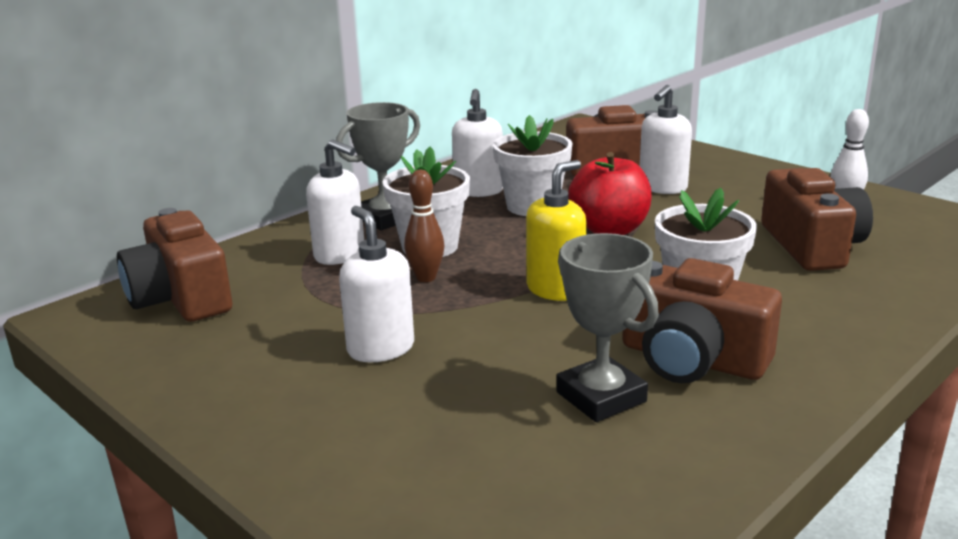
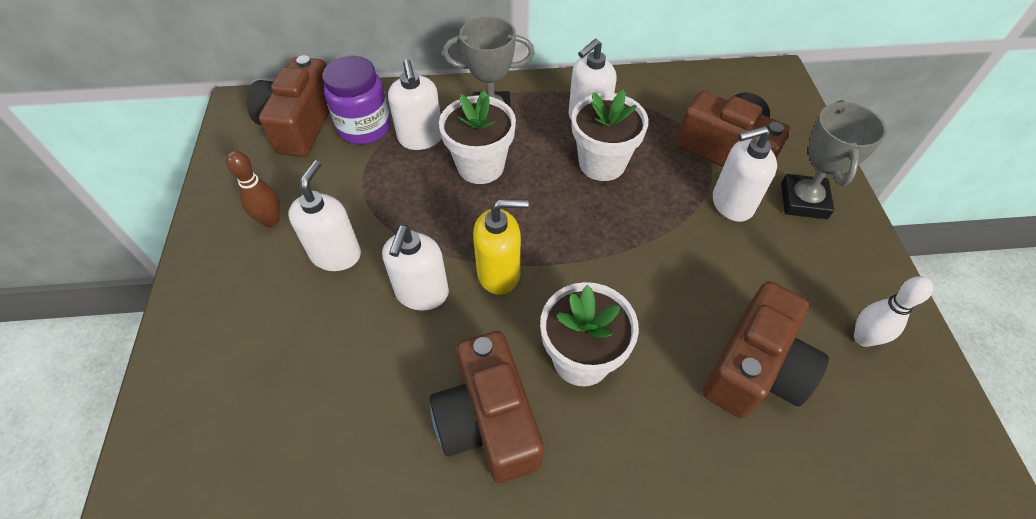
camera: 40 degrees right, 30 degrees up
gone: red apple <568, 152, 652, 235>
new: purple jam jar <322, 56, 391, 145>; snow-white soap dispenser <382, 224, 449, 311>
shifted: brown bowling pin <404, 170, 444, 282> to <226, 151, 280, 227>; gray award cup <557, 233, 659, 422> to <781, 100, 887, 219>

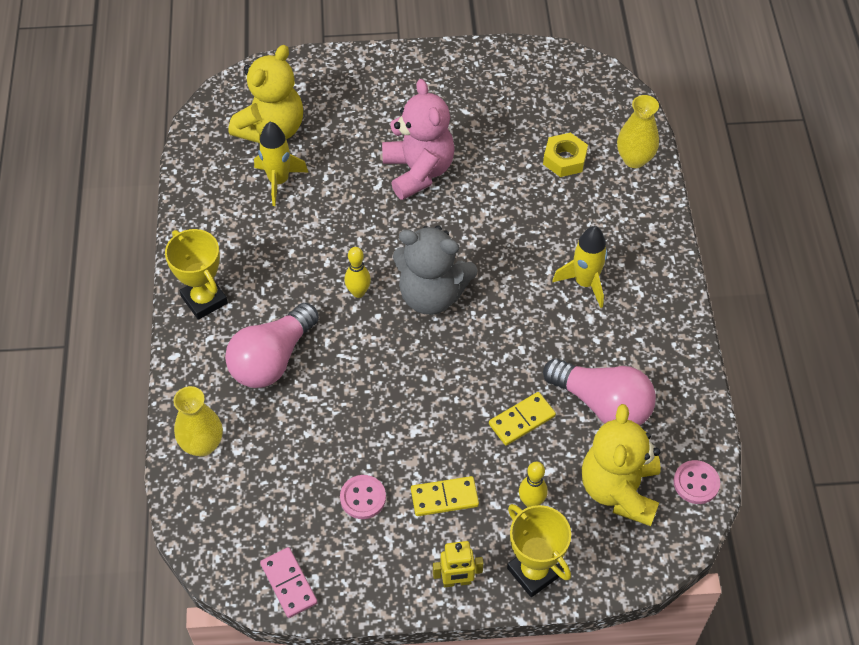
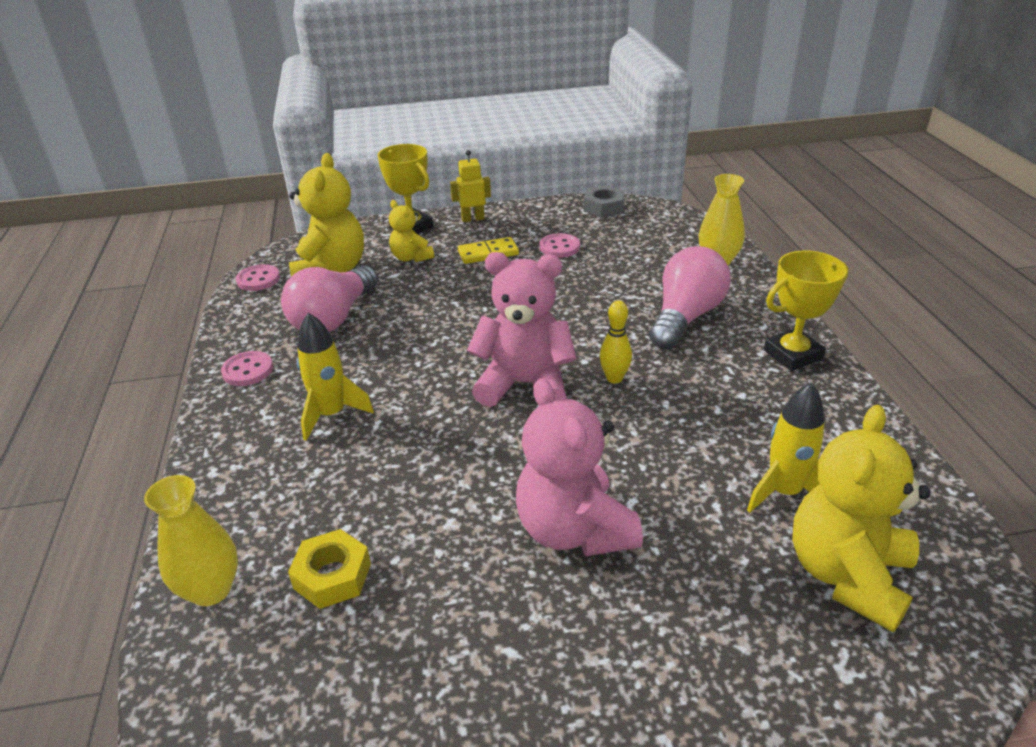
camera: 175 degrees right, 20 degrees down
gone: yellow domino piece <489, 392, 556, 446>
new: pink sewing button <221, 351, 273, 386>
swapped: pink domino piece <260, 547, 318, 618> to gray nut <584, 185, 625, 218>; yellow bowling pin <519, 462, 548, 507> to yellow teddy bear <389, 200, 434, 262>
repainted: gray teddy bear <393, 226, 478, 315> to pink teddy bear <467, 252, 576, 407>
rotated: yellow award cup <165, 229, 228, 320> = <764, 251, 848, 371> 75 degrees counterclockwise; pink lightbulb <543, 358, 656, 426> = <281, 265, 378, 332> 90 degrees counterclockwise

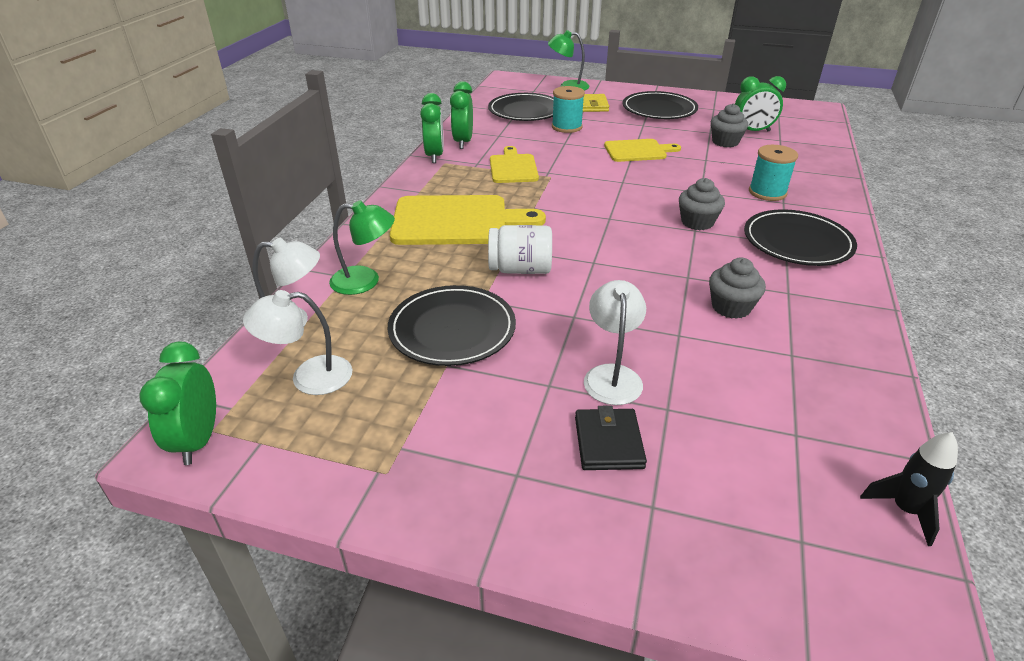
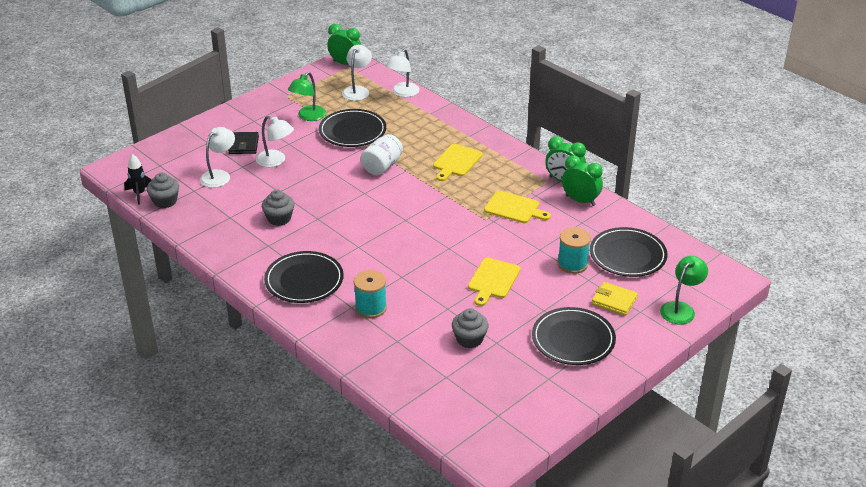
camera: 120 degrees right, 0 degrees up
gone: emerald clock <735, 76, 786, 131>
new: snow-white desk lamp <200, 127, 235, 188>
shifted: emerald desk lamp <329, 200, 395, 295> to <288, 72, 326, 121>; gray cupcake <679, 178, 725, 230> to <147, 173, 179, 208>
rotated: jet-black wallet <575, 405, 647, 470> = <228, 132, 259, 154> 60 degrees clockwise
scaled: yellow cutting board <390, 195, 546, 245> = <433, 144, 483, 181> x0.59

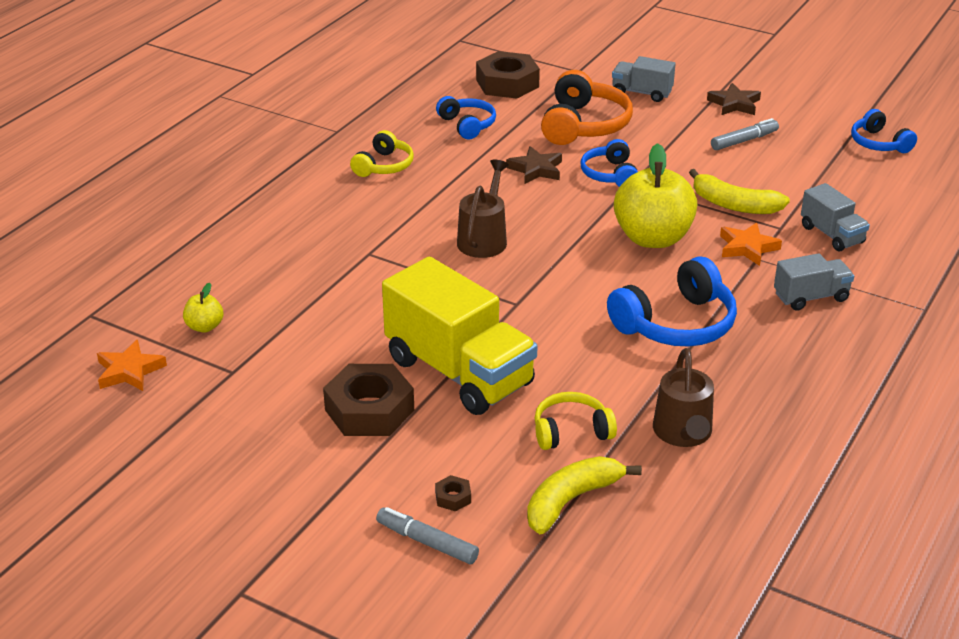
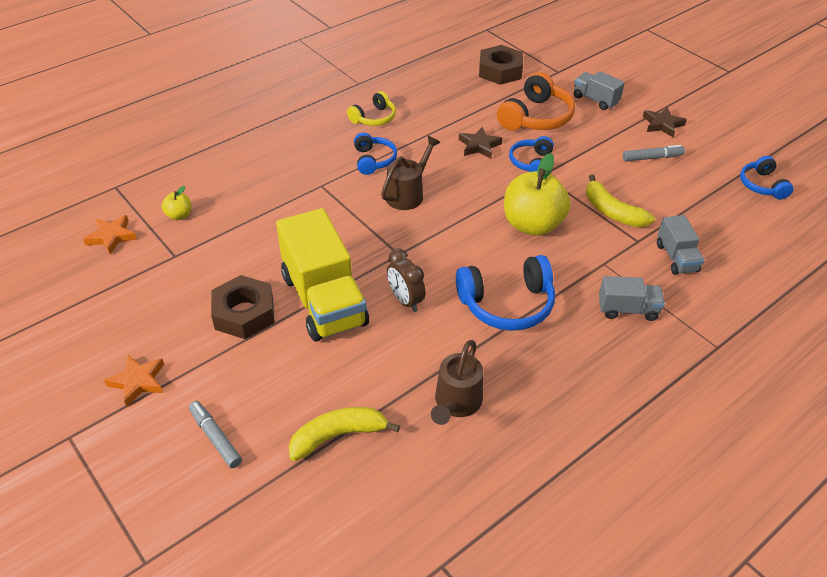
camera: 20 degrees right, 10 degrees up
gone: brown nut <435, 475, 471, 511>; yellow headset <535, 392, 617, 450>
new: brown clock <387, 248, 426, 312>
shifted: cobalt headset <436, 96, 496, 139> to <354, 133, 397, 175>; bright orange five-pointed star <720, 222, 782, 266> to <104, 355, 164, 407>

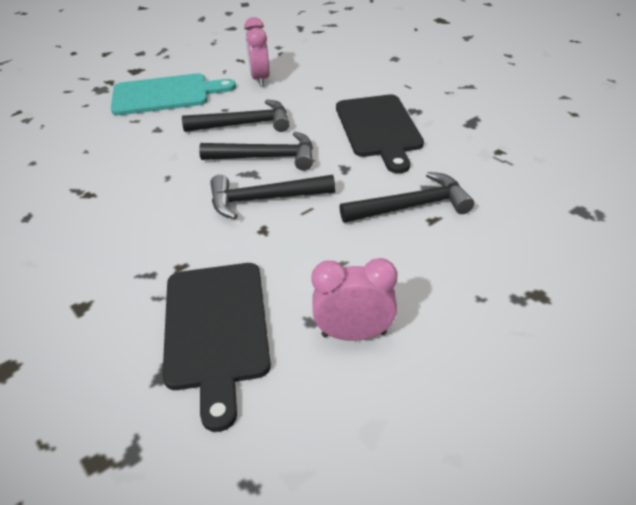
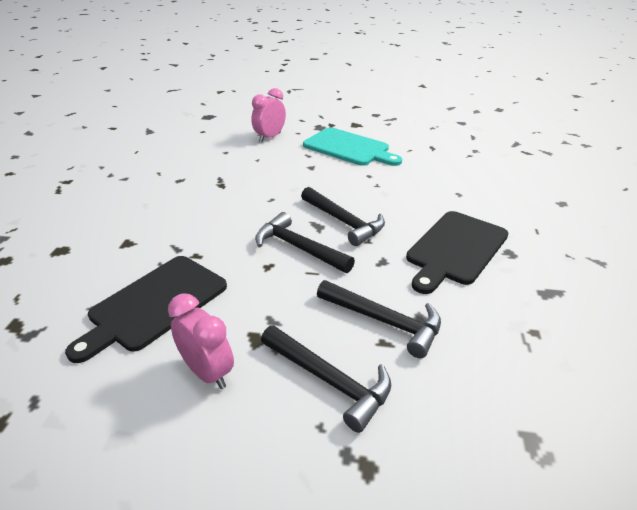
camera: 45 degrees right, 5 degrees down
shifted: jet-black hammer <182, 99, 290, 132> to <261, 325, 391, 433>; pink clock <244, 17, 270, 87> to <251, 88, 286, 142>

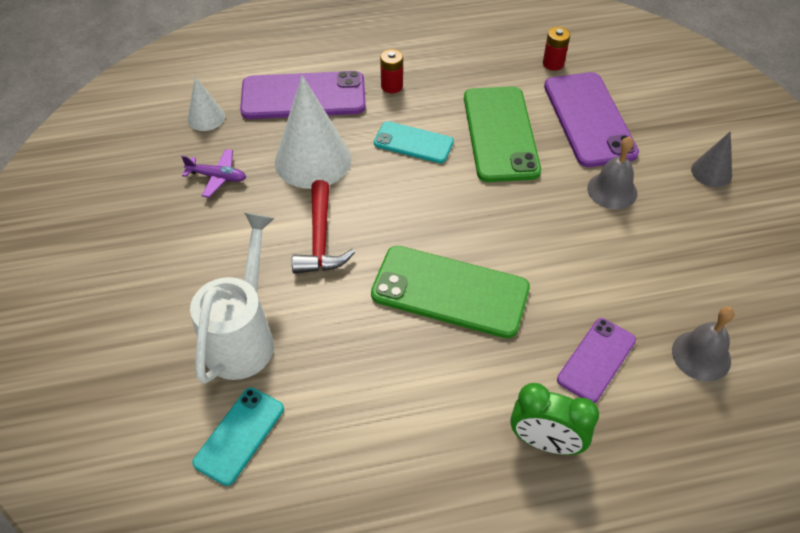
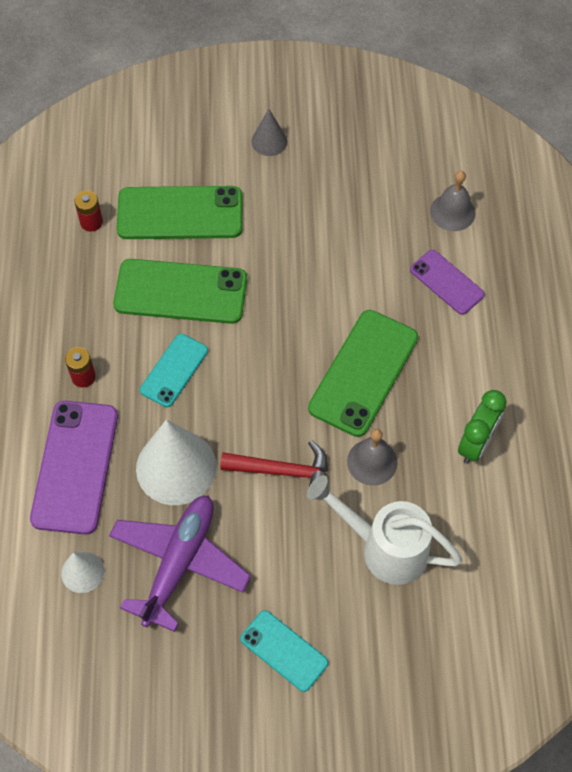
camera: 80 degrees left, 10 degrees up
shifted: teal phone <192, 387, 284, 486> to <240, 610, 328, 692>; emerald clock <510, 383, 599, 455> to <458, 390, 507, 464>; gray hand bell <587, 136, 637, 209> to <347, 429, 398, 486>
repainted: purple phone <544, 72, 639, 167> to emerald phone <117, 186, 242, 239>
scaled: purple plane <181, 149, 246, 198> = <109, 496, 251, 632> x2.10

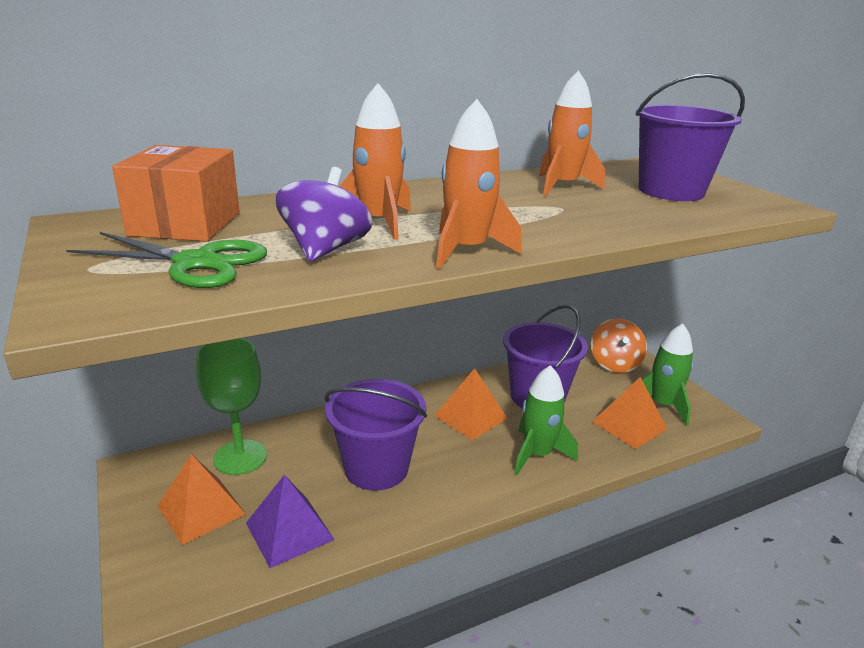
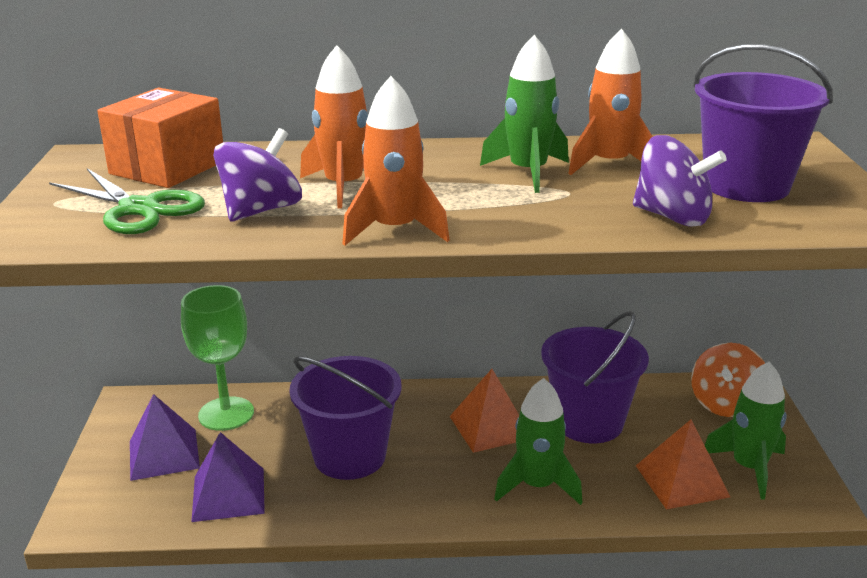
camera: 25 degrees right, 0 degrees up
new: emerald spaceship <480, 35, 569, 193>; purple whirligig <633, 135, 727, 227>
repainted: bright orange pyramid shape <158, 454, 246, 545> to purple pyramid shape <130, 394, 200, 481>

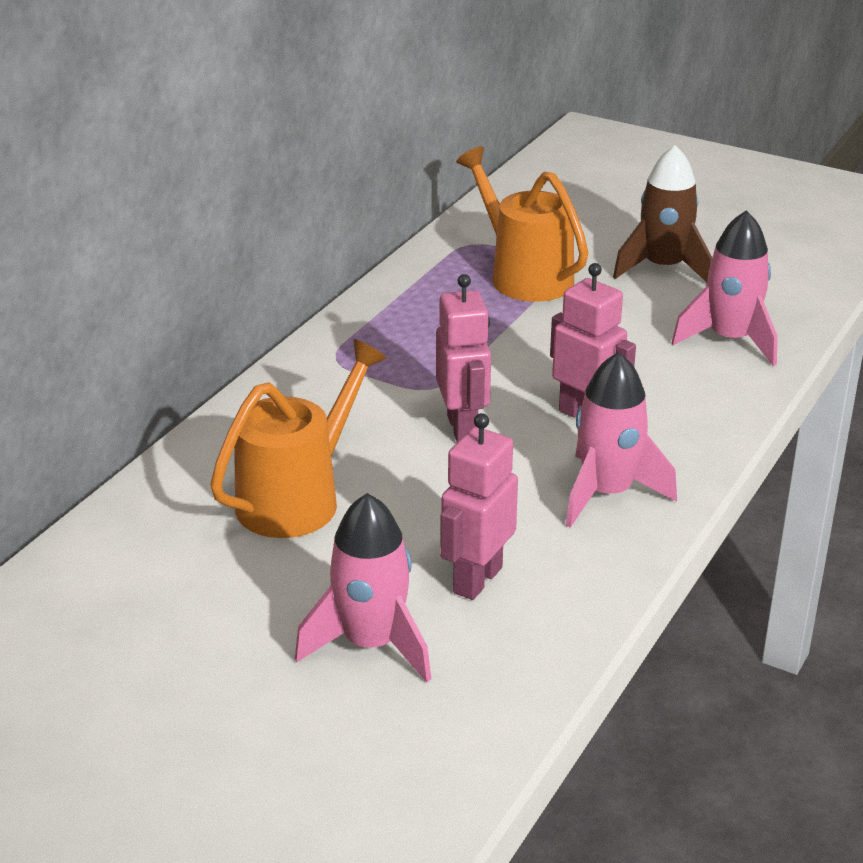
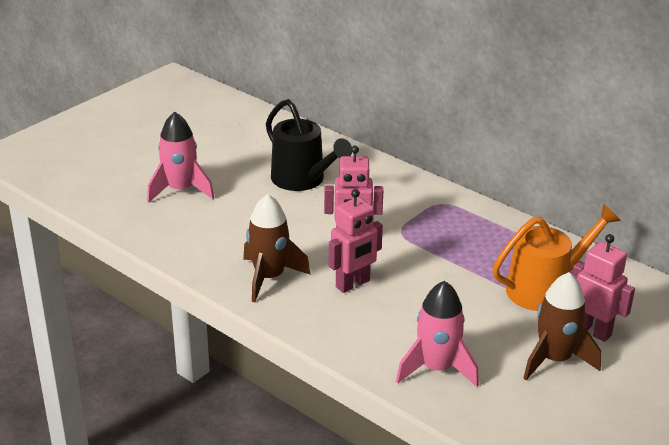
camera: 100 degrees right, 0 degrees up
shifted: pink robot figure <440, 413, 518, 600> to <572, 234, 635, 342>
repainted: bright orange watering can <210, 339, 387, 538> to jet-black watering can <266, 99, 352, 191>; pink spaceship <566, 352, 677, 528> to brown spaceship <243, 194, 311, 302>

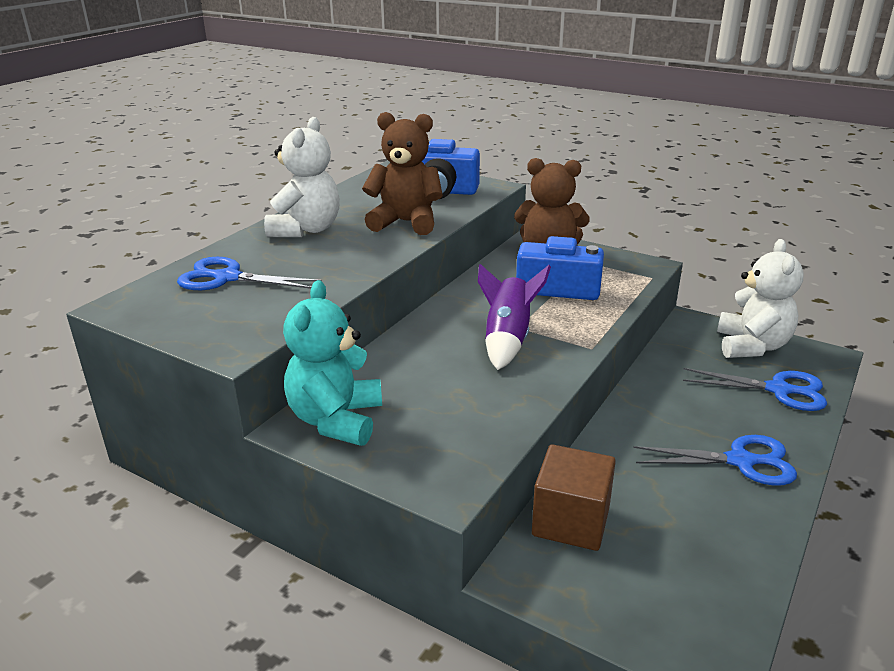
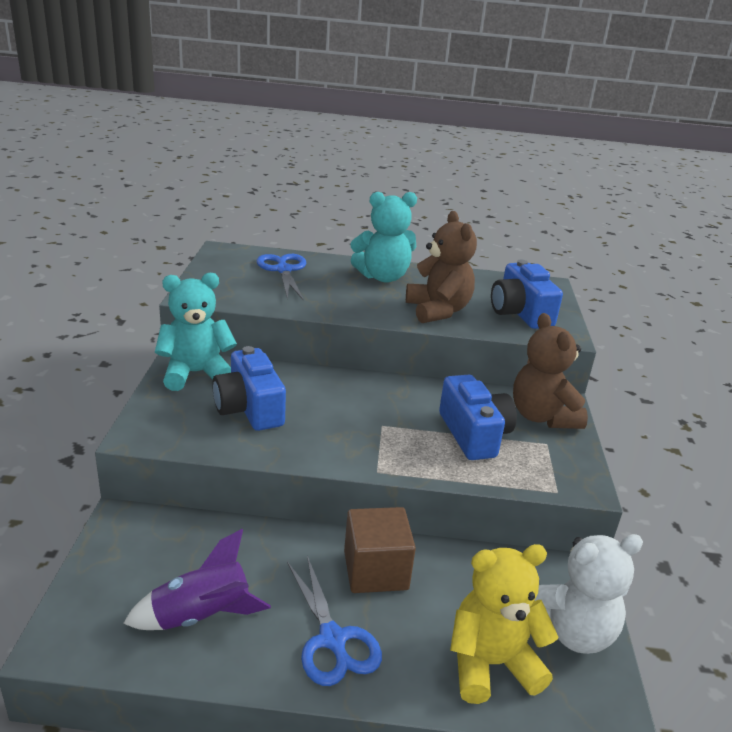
camera: 60 degrees right, 0 degrees up
new: cobalt photo camera <212, 346, 286, 431>
shifted: purple spaceship <478, 264, 551, 370> to <123, 529, 271, 630>; brown cube <532, 444, 616, 551> to <344, 507, 416, 593>
swapped: cobalt scissors <683, 368, 827, 411> to yellow teddy bear <450, 544, 558, 704>
repainted: snow-white teddy bear <264, 117, 340, 237> to teal teddy bear <350, 192, 417, 283>

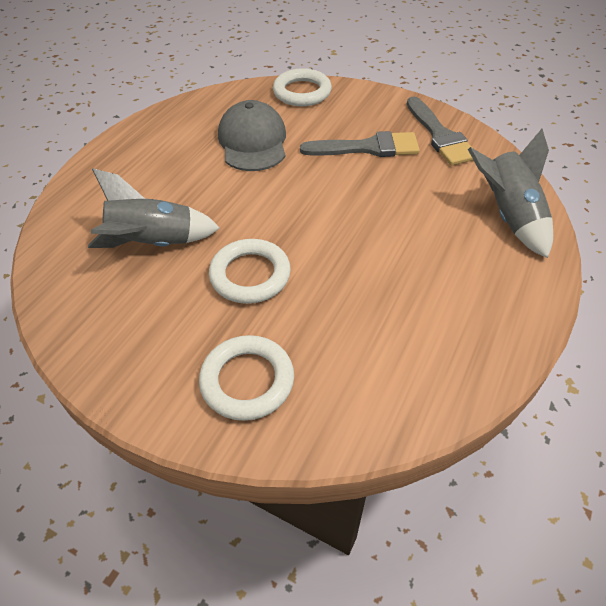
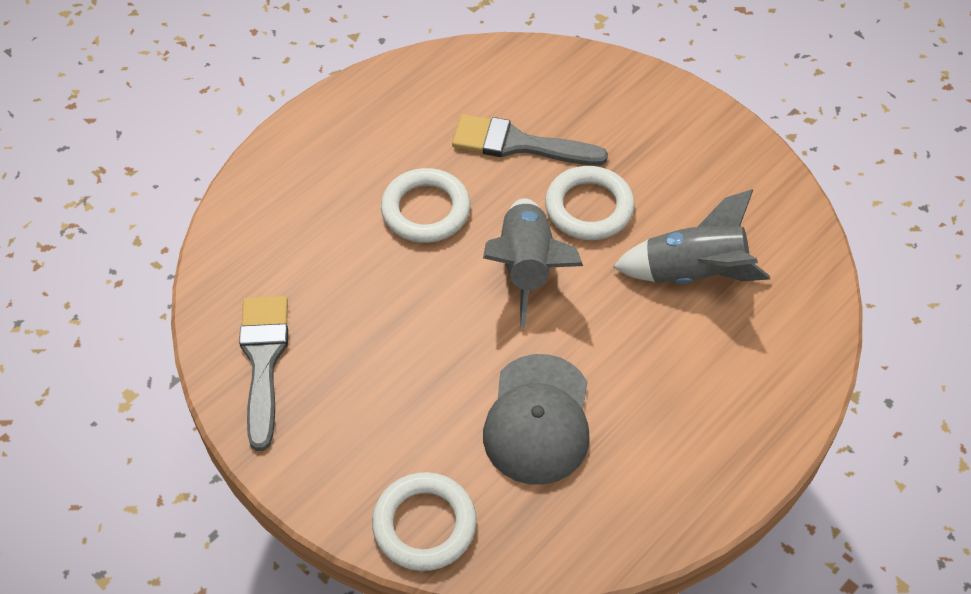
camera: 165 degrees left, 5 degrees up
shifted: snow-white ring <199, 335, 294, 421> to <381, 168, 470, 243>; gray paint brush <300, 131, 420, 157> to <452, 114, 608, 166>; gray spaceship <468, 129, 553, 258> to <483, 198, 583, 328>

